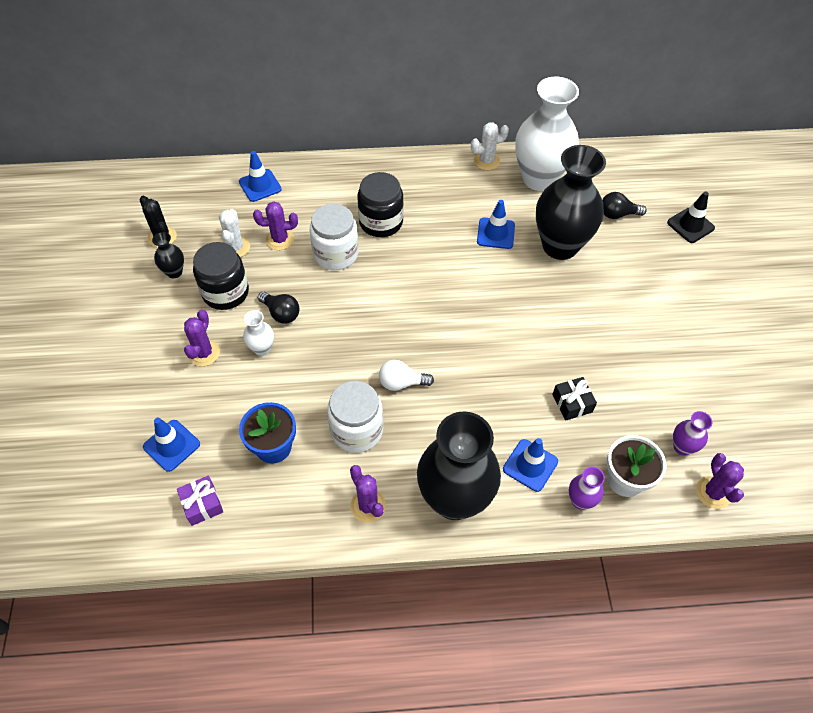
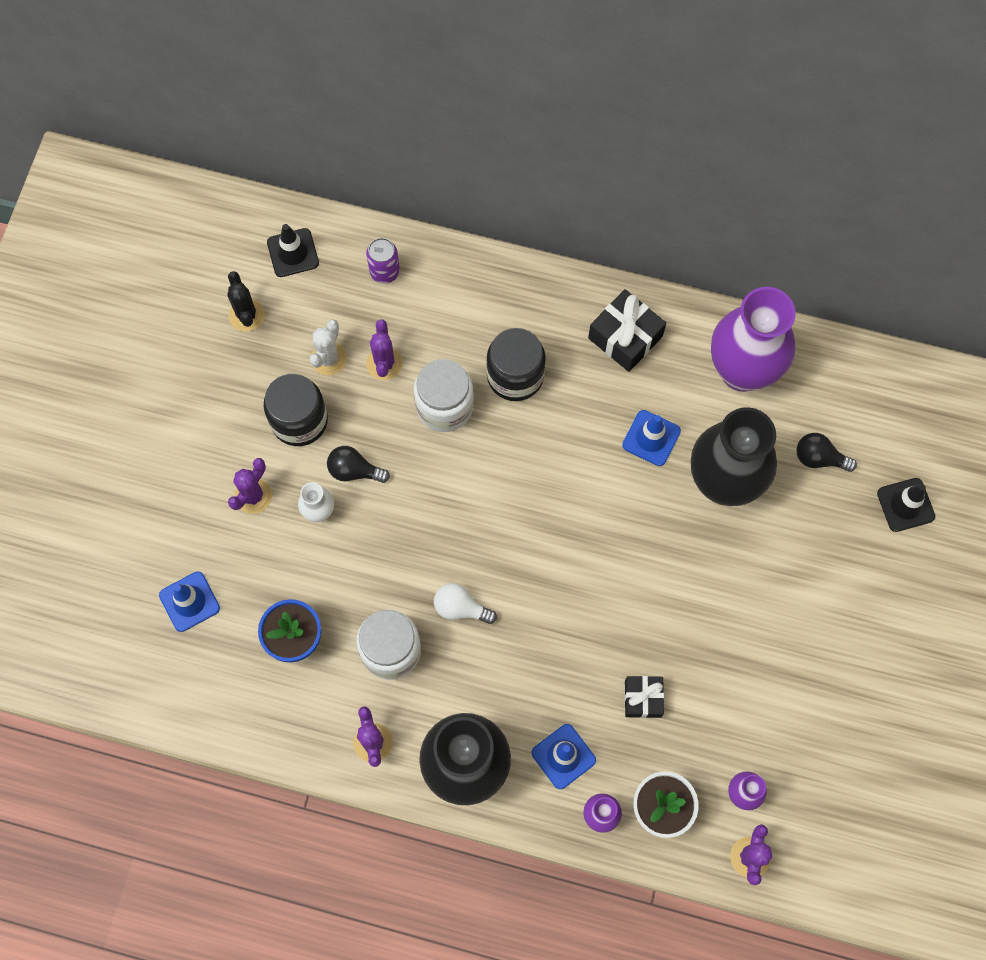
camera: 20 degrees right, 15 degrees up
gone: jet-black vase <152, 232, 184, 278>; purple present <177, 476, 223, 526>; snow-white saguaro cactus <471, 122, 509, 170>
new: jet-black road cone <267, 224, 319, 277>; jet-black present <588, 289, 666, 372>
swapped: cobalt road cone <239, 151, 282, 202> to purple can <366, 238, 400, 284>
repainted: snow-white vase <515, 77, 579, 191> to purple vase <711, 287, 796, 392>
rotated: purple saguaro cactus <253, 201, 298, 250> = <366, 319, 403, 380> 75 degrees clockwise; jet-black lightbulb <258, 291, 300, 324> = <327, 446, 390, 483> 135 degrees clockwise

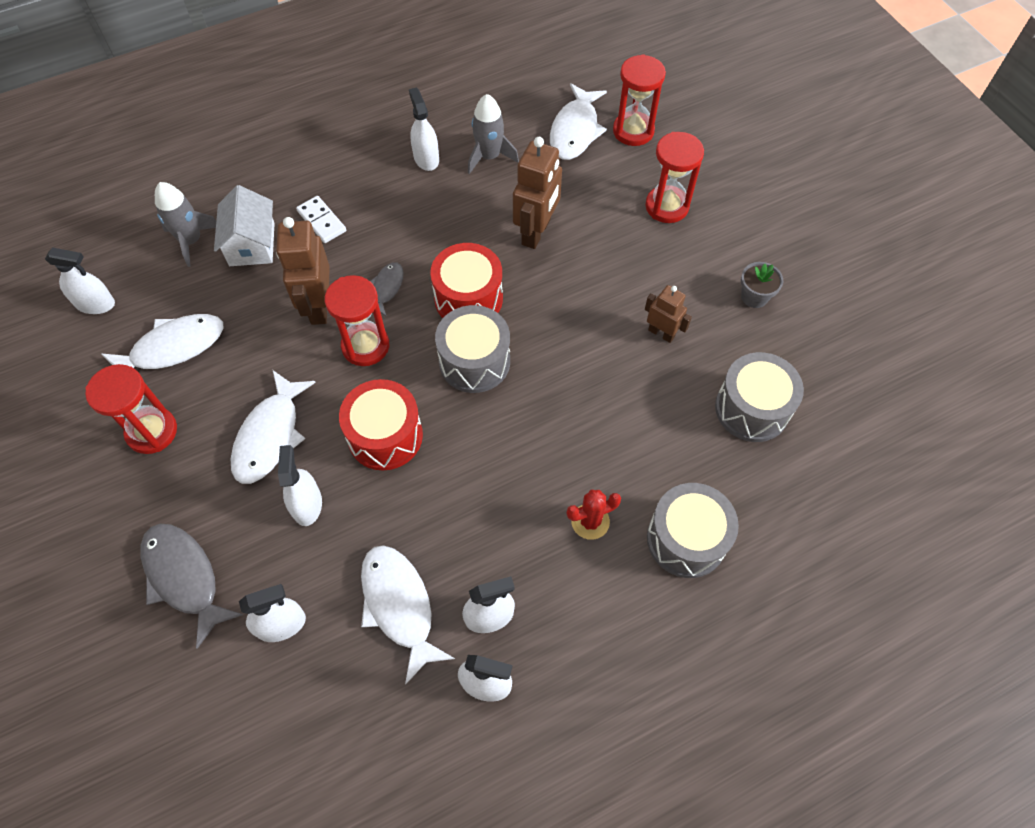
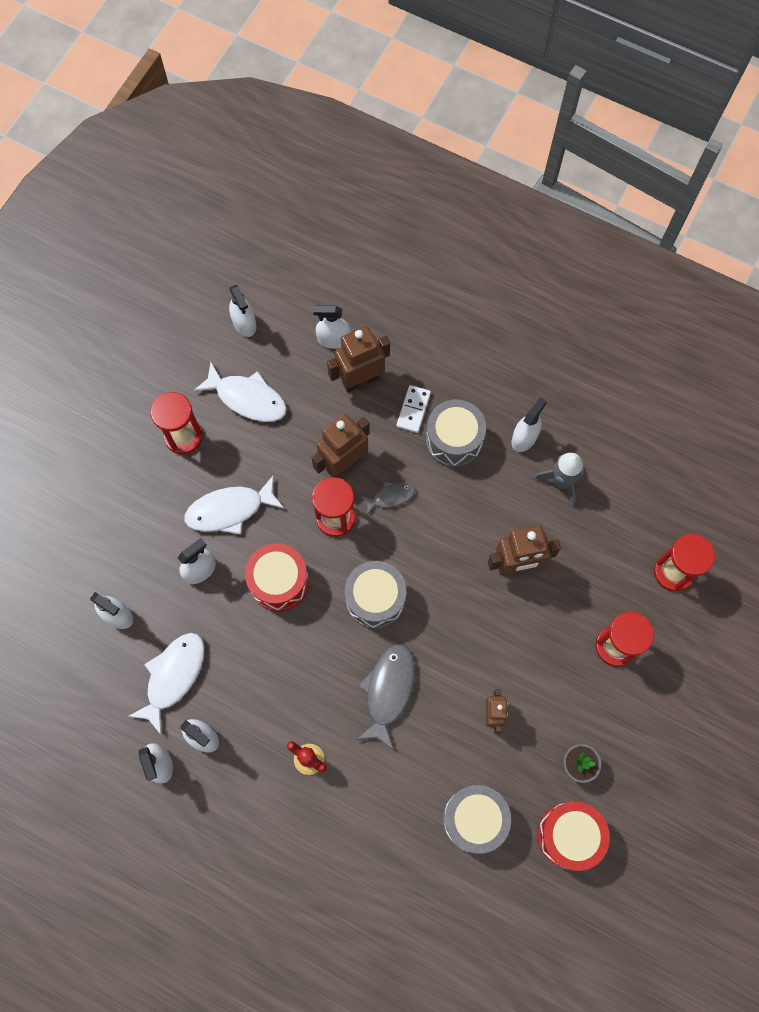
camera: 55 degrees right, 10 degrees up
gone: snow-white fish figure <550, 83, 607, 160>
shifted: gray fish figure <141, 524, 243, 649> to <356, 644, 415, 750>; red snare drum <430, 243, 503, 318> to <537, 802, 610, 871>; gray snare drum <647, 483, 739, 578> to <426, 400, 486, 468>
swapped: gray spaceship <155, 182, 216, 267> to snow-white sprayer <313, 305, 351, 349>; snow-white toy house <214, 185, 275, 266> to brown robot figure <327, 326, 390, 392>

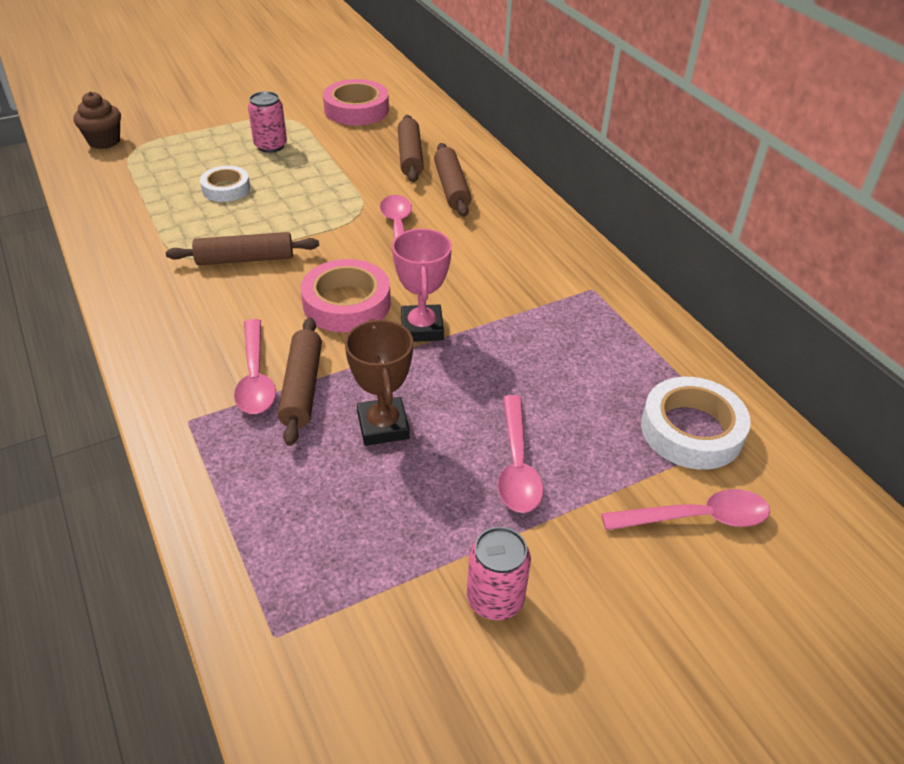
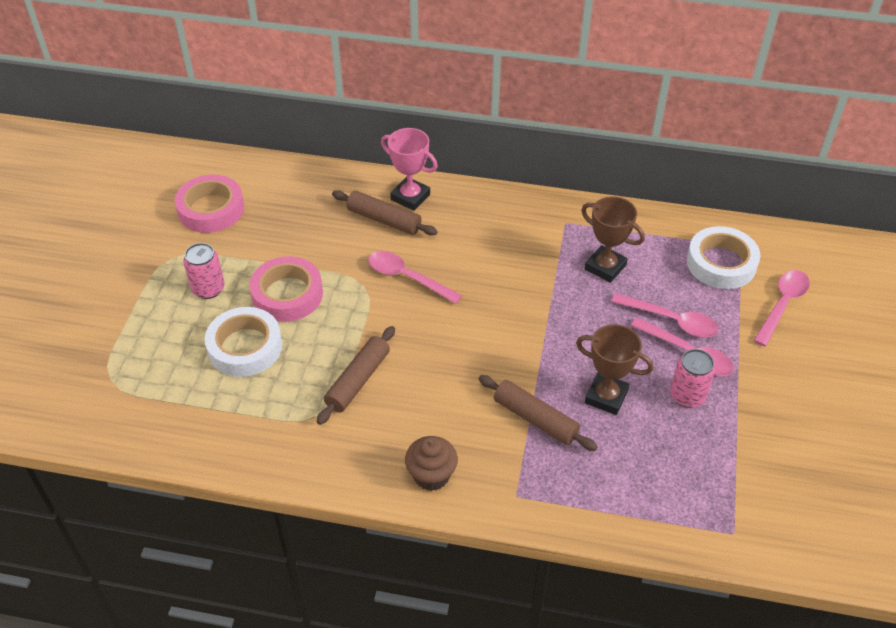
camera: 50 degrees left, 5 degrees up
gone: brown pastry roller <398, 115, 424, 182>
new: brown award cup <581, 196, 645, 283>
shifted: brown cupcake <74, 92, 121, 149> to <405, 436, 458, 491>; pink spoon <234, 319, 276, 414> to <611, 293, 718, 337>; pink tape <301, 259, 391, 333> to <249, 256, 323, 322>; pink award cup <392, 228, 452, 342> to <381, 128, 438, 211>; pink can <467, 527, 531, 620> to <670, 349, 715, 408>
scaled: snow-white tape <200, 166, 250, 202> = <205, 307, 282, 377> x1.57

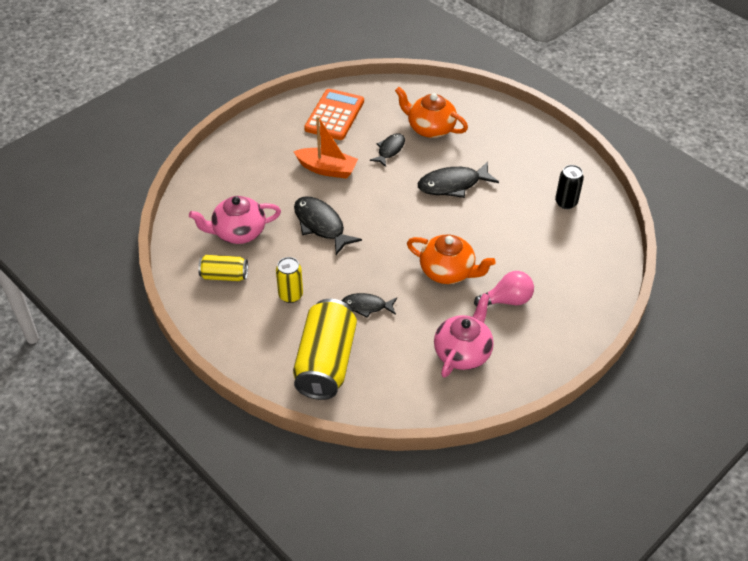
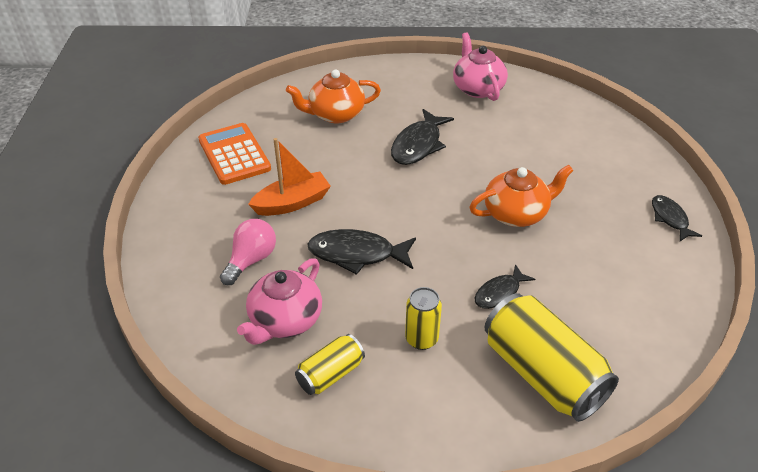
camera: 45 degrees left, 5 degrees down
gone: jet-black can <555, 165, 584, 209>
shifted: jet-black fish figure <370, 133, 405, 167> to <652, 195, 702, 241>; pink tea pot <434, 293, 494, 378> to <453, 32, 508, 101>; pink lightbulb <474, 271, 534, 307> to <220, 219, 276, 285>

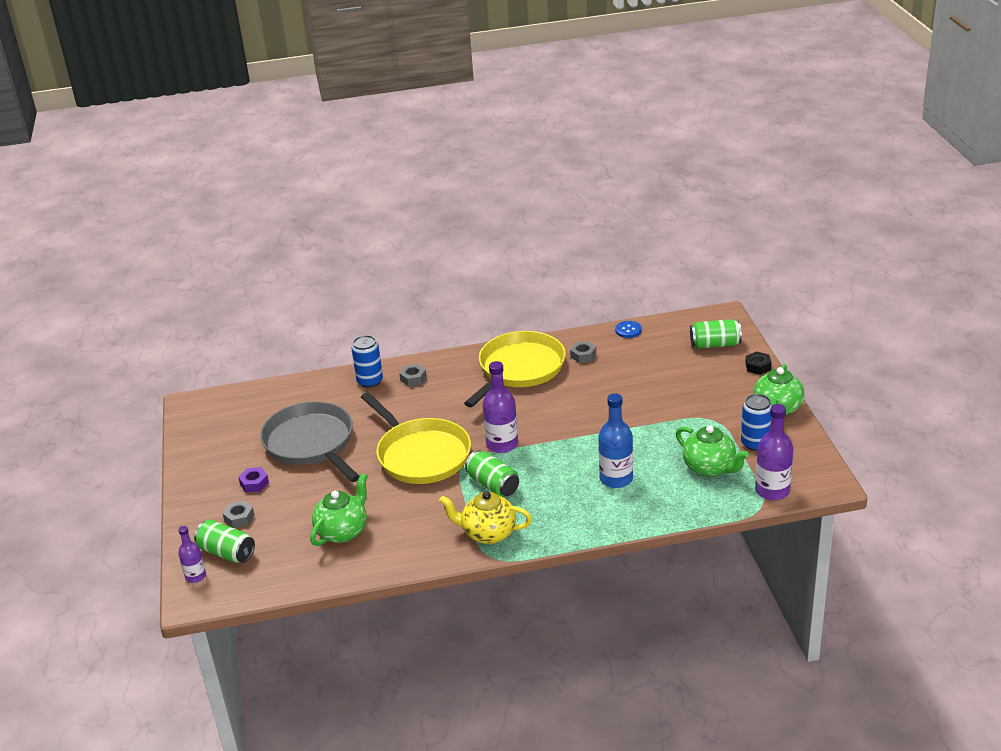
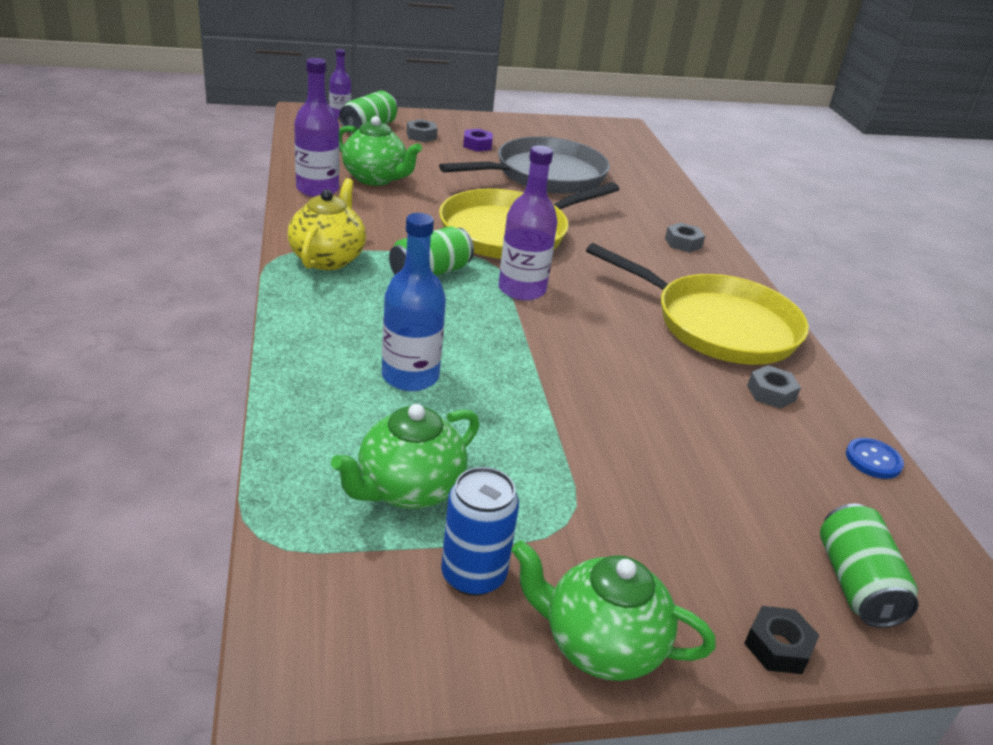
camera: 85 degrees right, 0 degrees up
gone: cobalt can <352, 335, 383, 388>
shifted: purple drink bottle <755, 404, 793, 501> to <294, 58, 339, 197>

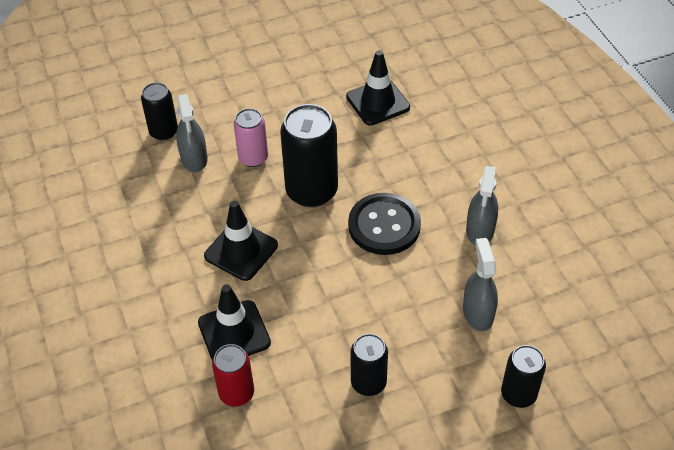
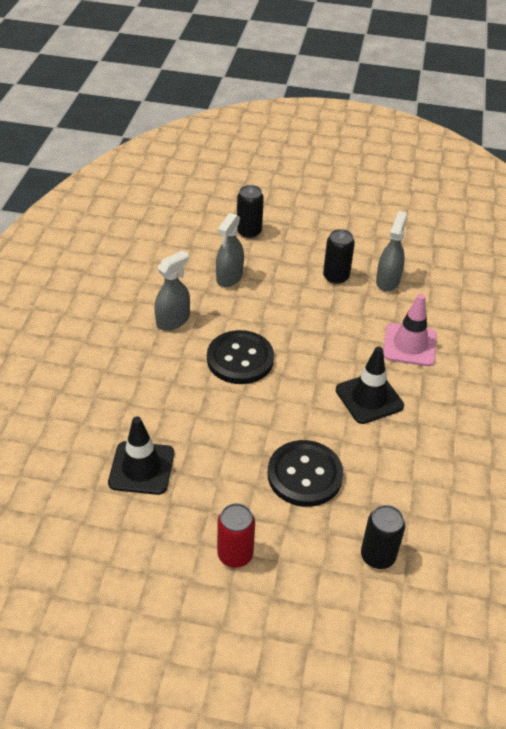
camera: 150 degrees left, 5 degrees down
gone: jet-black can <280, 104, 338, 207>
shifted: gray sprayer <176, 94, 208, 172> to <376, 211, 407, 292>; red can <212, 344, 254, 407> to <217, 503, 255, 568>
swapped: pink can <234, 108, 268, 167> to jet-black sewing button <268, 440, 343, 507>
repainted: jet-black road cone <198, 284, 271, 360> to pink road cone <383, 294, 437, 366>

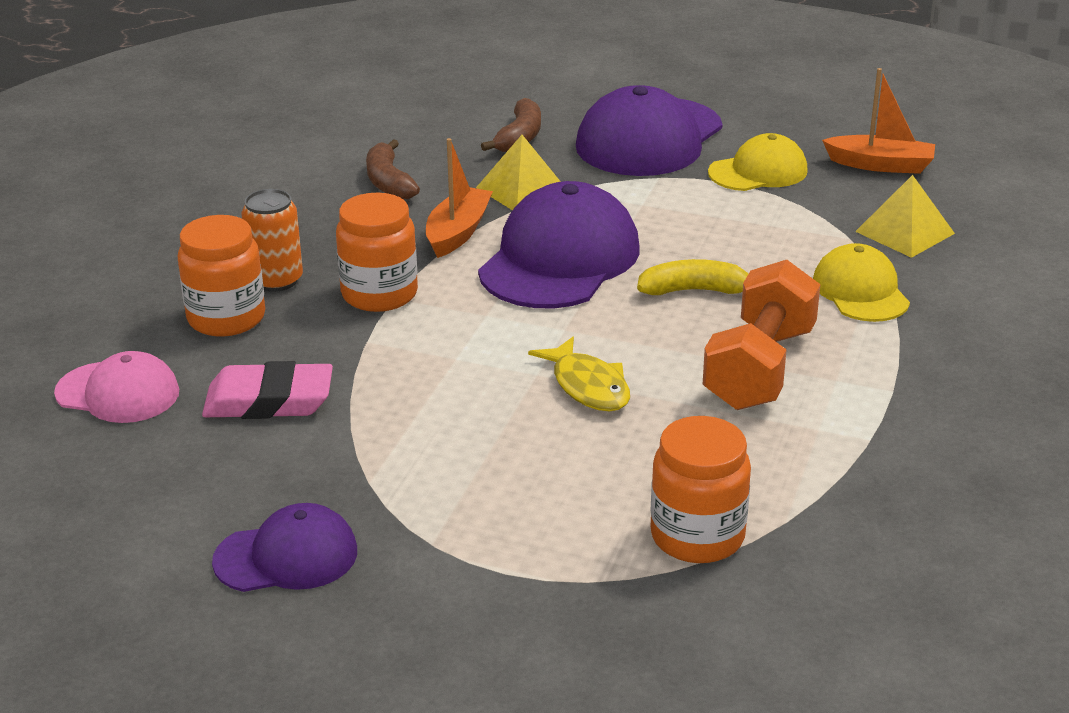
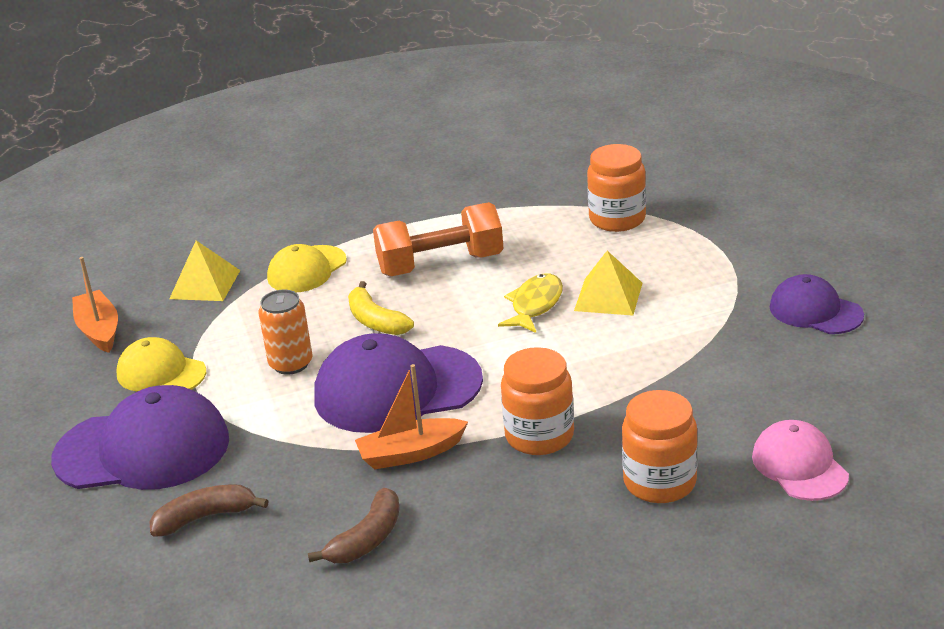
camera: 125 degrees left, 0 degrees up
gone: pink gum eraser <202, 361, 333, 419>
shifted: bright orange can <241, 189, 303, 292> to <259, 290, 312, 375>; yellow pyramid shape <476, 135, 561, 210> to <574, 251, 642, 316>

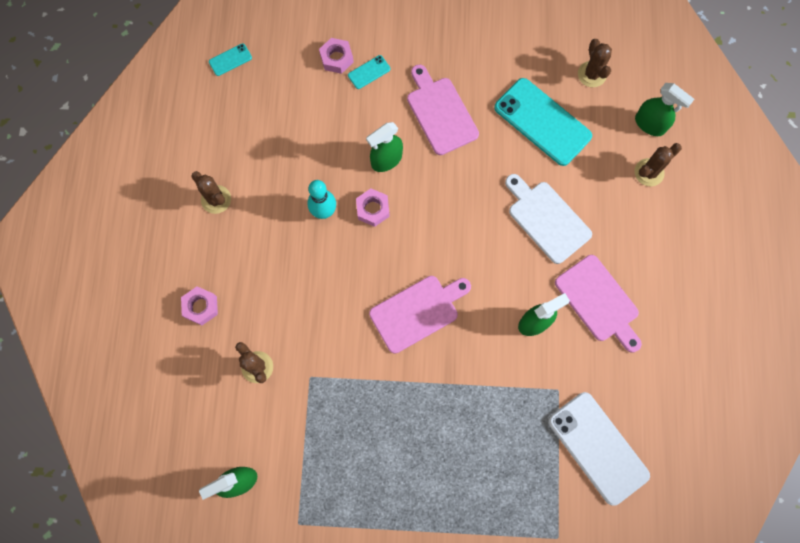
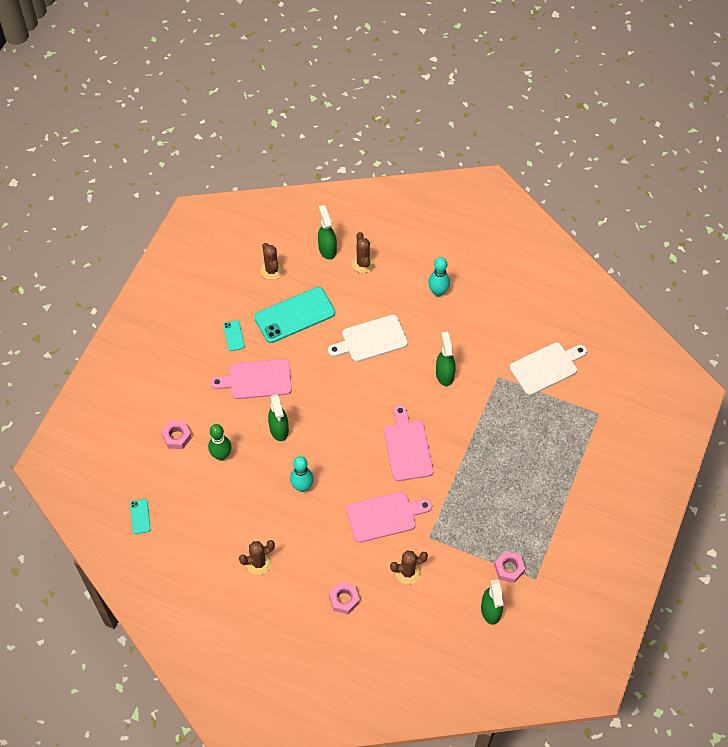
camera: 70 degrees left, 15 degrees down
new: emerald bowling pin <208, 424, 231, 461>; teal bowling pin <428, 257, 450, 297>
shifted: teal phone <348, 55, 390, 89> to <223, 320, 245, 351>; pink nut <356, 189, 390, 227> to <494, 551, 526, 583>; pink cutting board <555, 255, 642, 352> to <346, 491, 432, 543>
swapped: snow-white phone <548, 392, 650, 506> to snow-white cutting board <510, 343, 587, 395>
rotated: brown saguaro cactus <578, 39, 612, 87> = <260, 243, 283, 280> 60 degrees clockwise; emerald sprayer <635, 83, 694, 136> = <318, 205, 337, 260> 75 degrees counterclockwise

